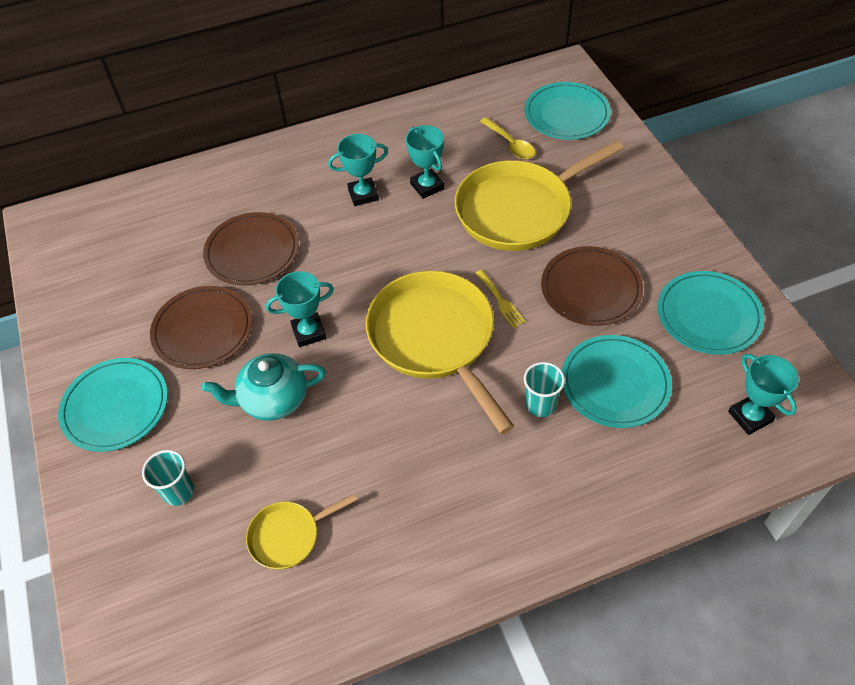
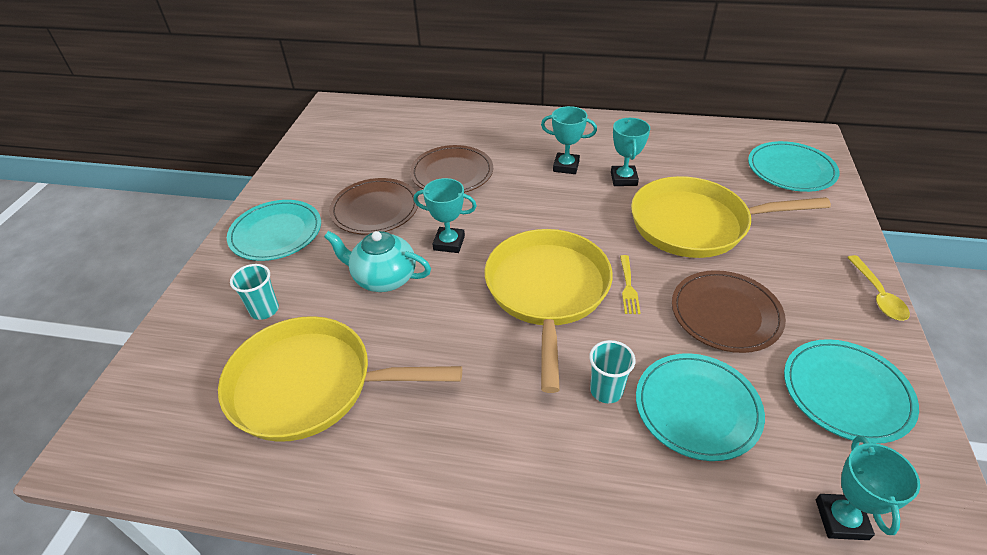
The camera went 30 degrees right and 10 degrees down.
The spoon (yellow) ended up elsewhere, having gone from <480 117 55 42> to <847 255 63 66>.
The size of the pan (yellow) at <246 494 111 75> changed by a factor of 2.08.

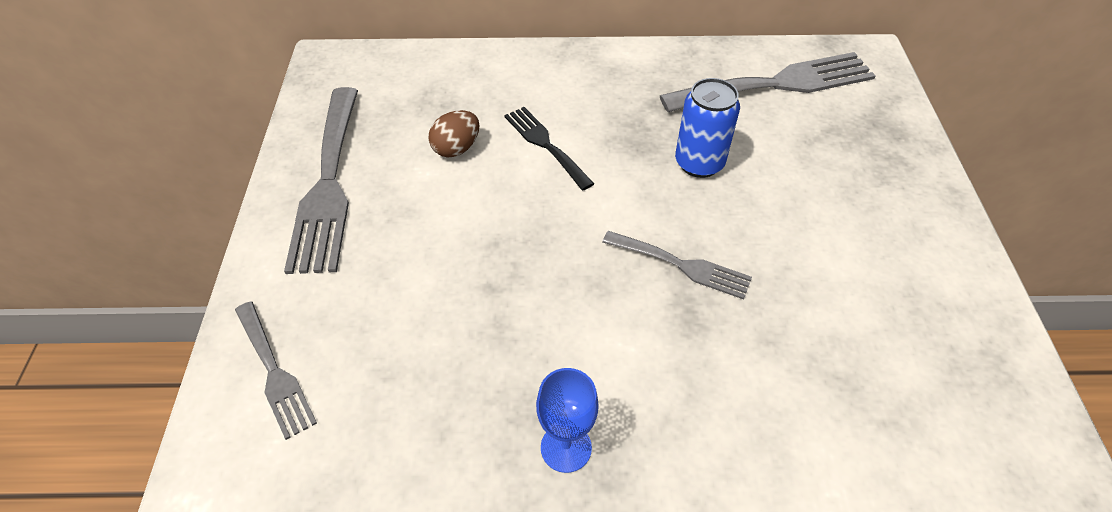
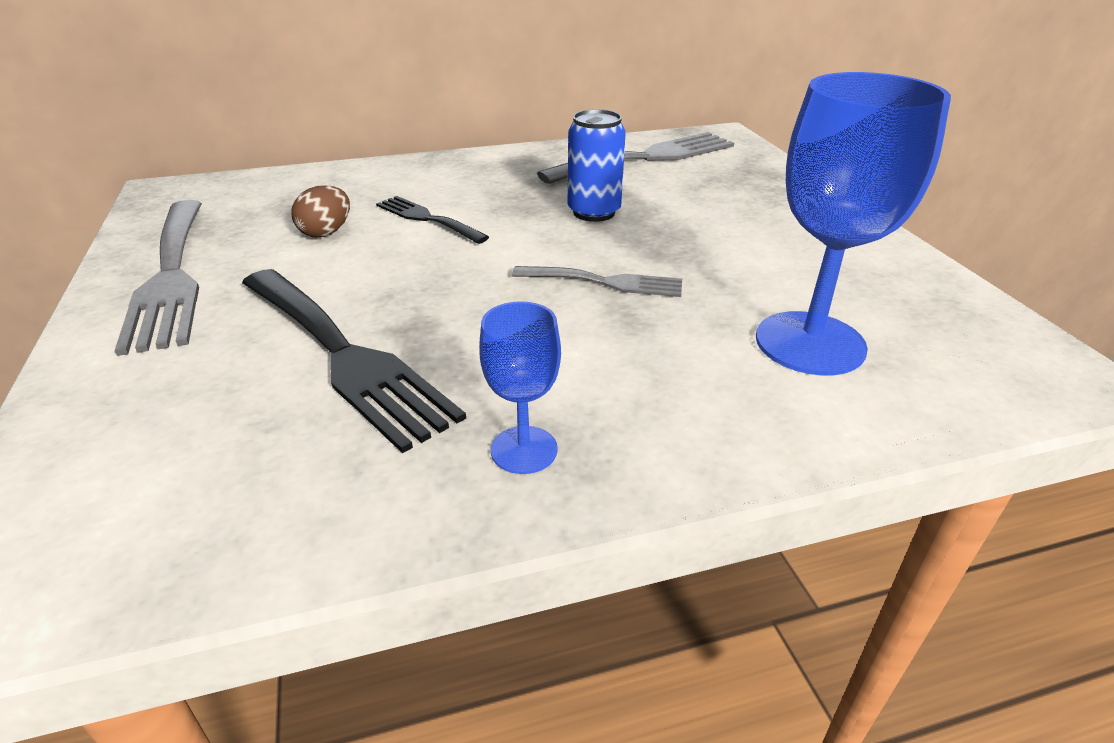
The camera went 15 degrees left and 15 degrees down.
The second view lost the fork (grey) at <235 301 82 139>.
The second view gained the goblet (blue) at <756 72 195 304>.
The second view gained the fork (black) at <242 269 224 184>.

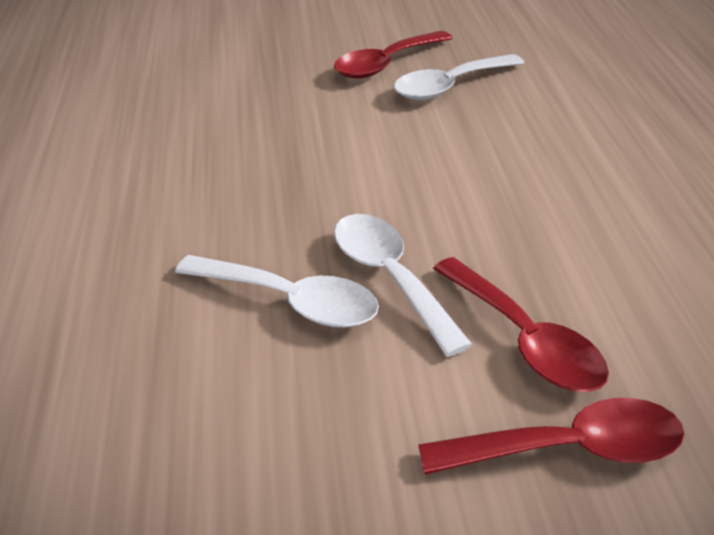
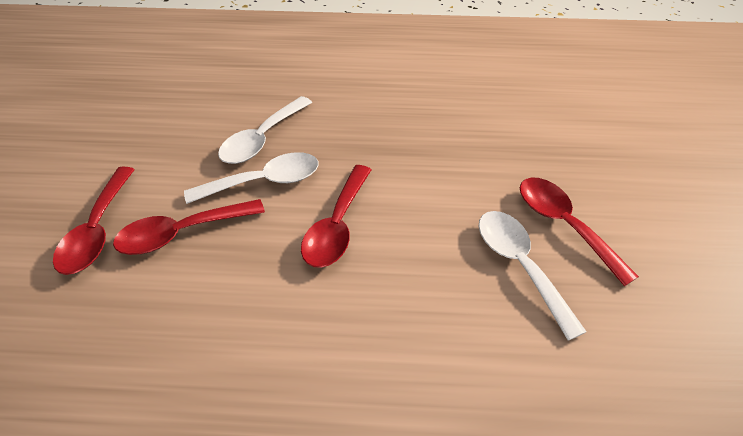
The camera went 100 degrees right and 10 degrees up.
The second view gained the spoon (red) at <301 165 70 103>.

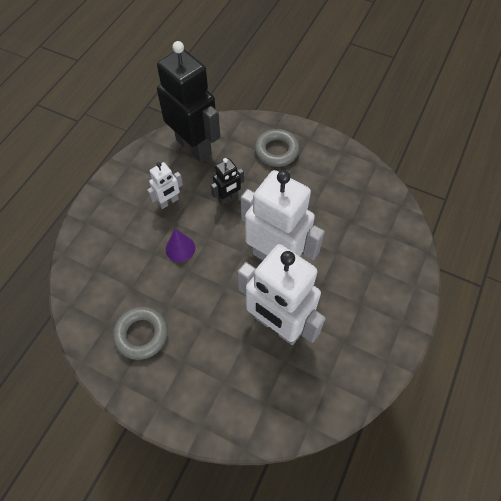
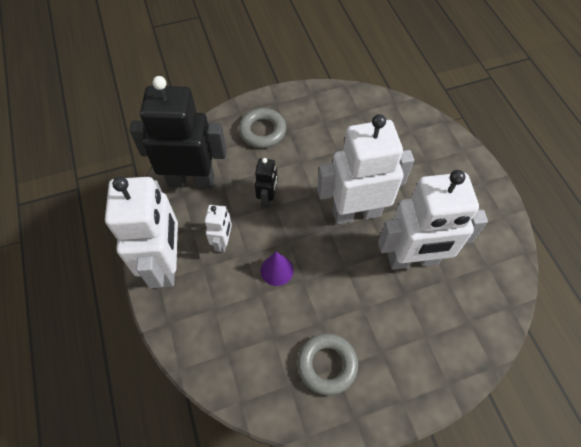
The camera went 45 degrees left and 0 degrees up.
The second view gained the robot (white) at <105 176 73 112>.

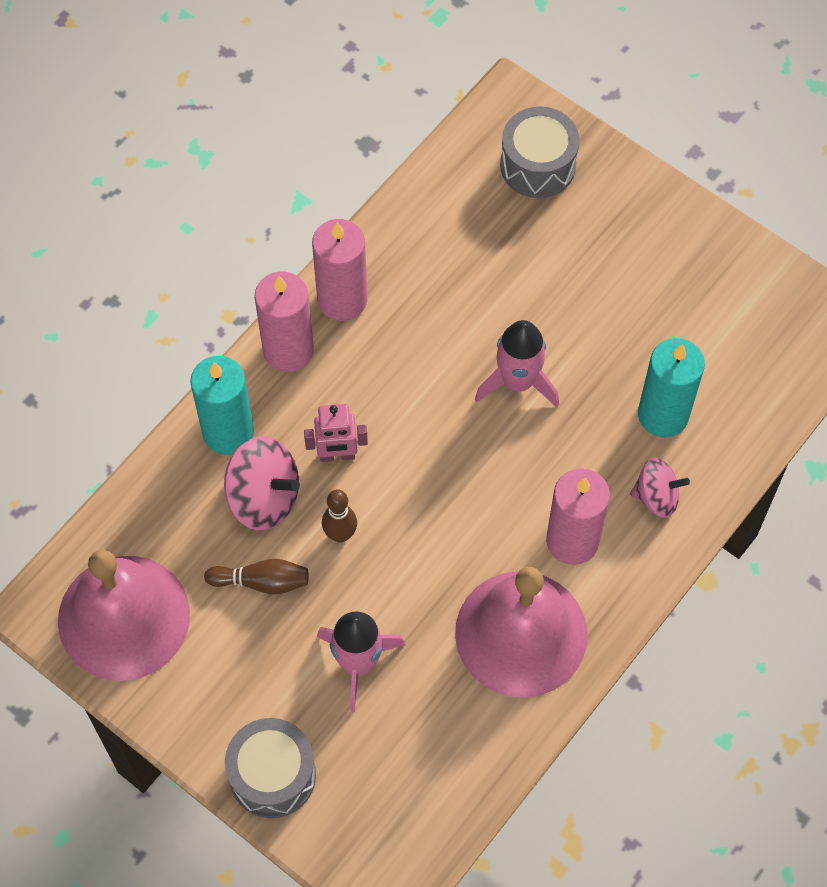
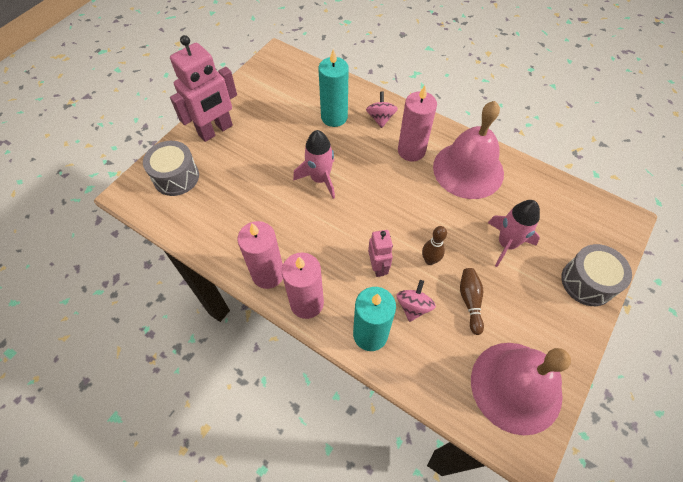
The camera went 95 degrees left and 5 degrees down.
The size of the spinning top (pink) at <224 436 76 94> changed by a factor of 0.66.
The second view gained the robot (pink) at <170 35 67 107>.

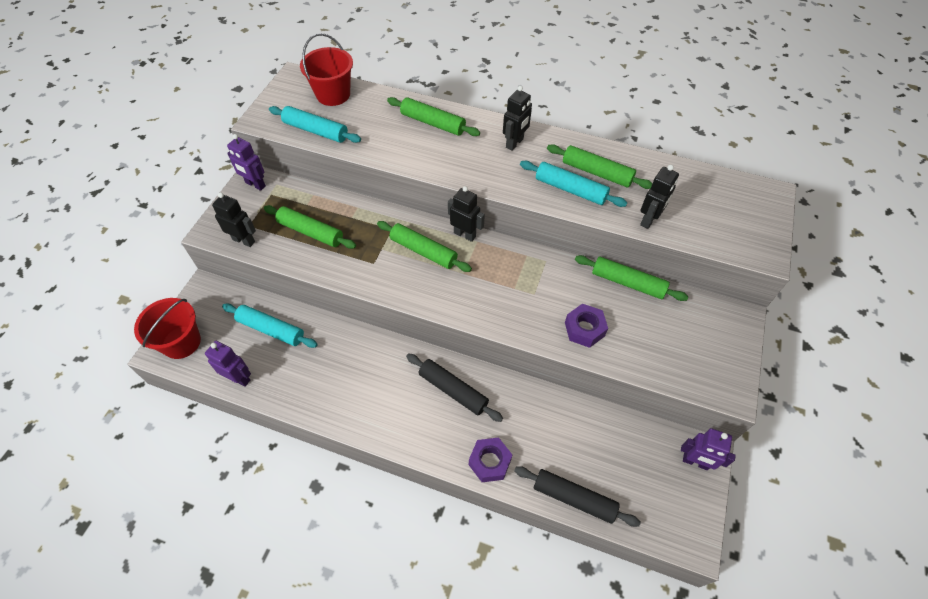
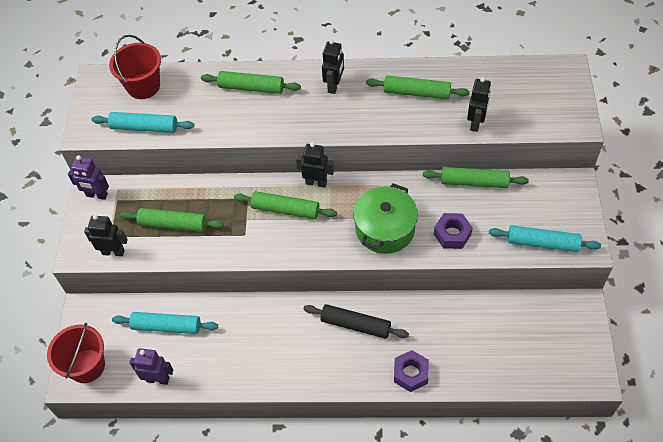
The camera went 15 degrees left and 0 degrees up.
The rolling pin (turquoise) ended up elsewhere, having gone from <520 161 107 46> to <489 225 112 27>.
The second view lost the robot (purple) at <681 428 55 42>.
The second view lost the rolling pin (black) at <514 466 127 61>.
The second view gained the pot (green) at <353 183 65 71>.

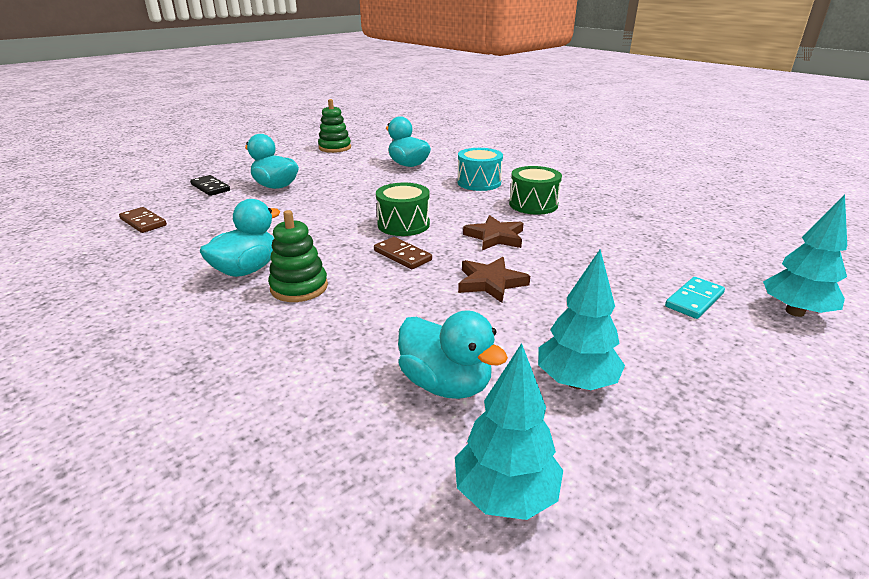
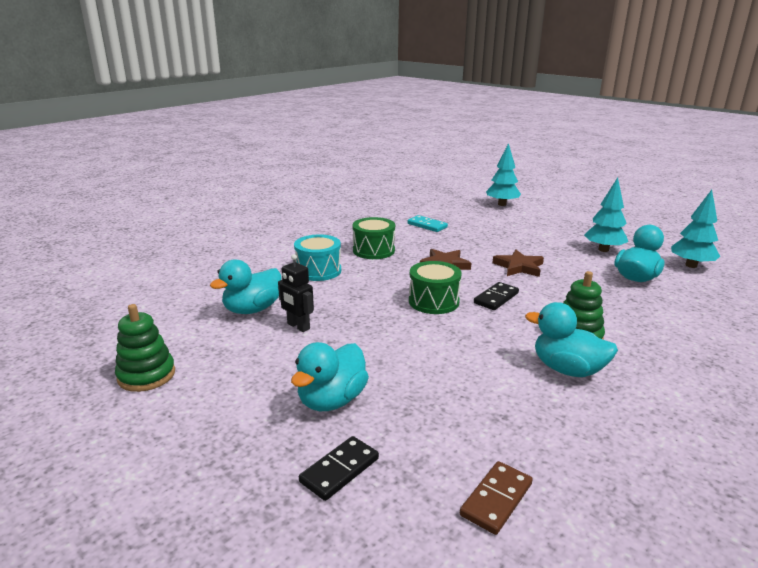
The camera went 95 degrees left and 5 degrees down.
What was the domino (brown) at <374 237 58 32> turned into the domino (black) at <474 282 45 28>.
The domino (turquoise) ended up elsewhere, having gone from <665 277 60 42> to <407 215 41 17>.
The second view gained the robot (black) at <278 254 36 78>.

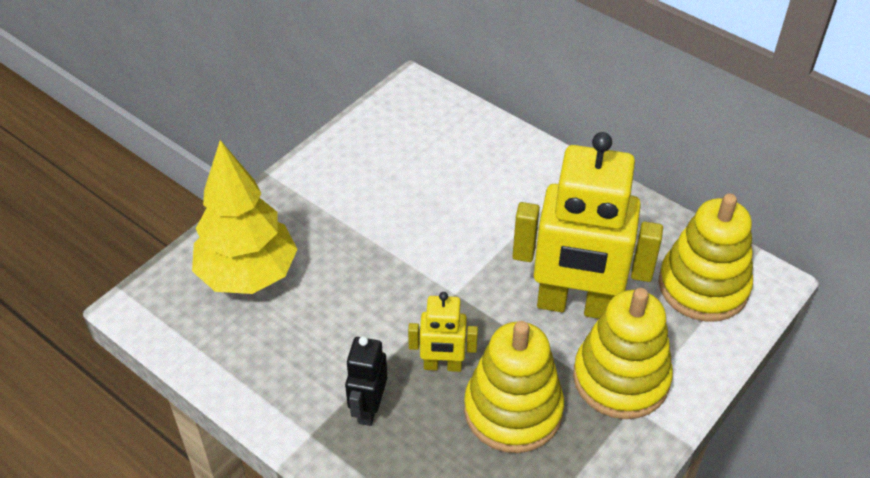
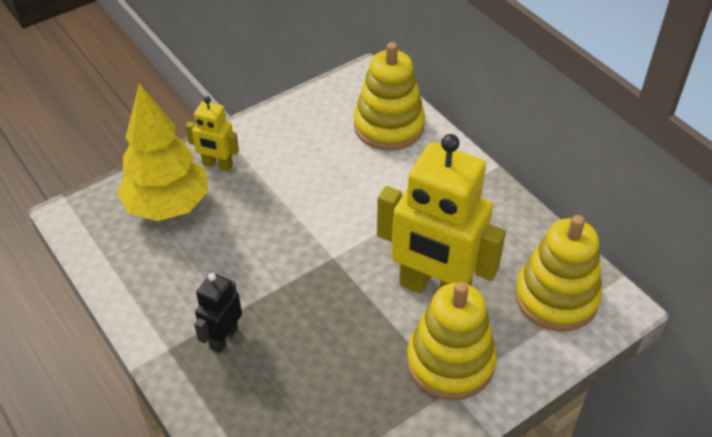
The camera went 15 degrees right and 0 degrees up.
The robot (yellow) ended up elsewhere, having gone from <408 292 70 80> to <186 96 53 76>.
The stacking toy (yellow) ended up elsewhere, having gone from <464 321 100 132> to <354 42 71 109>.

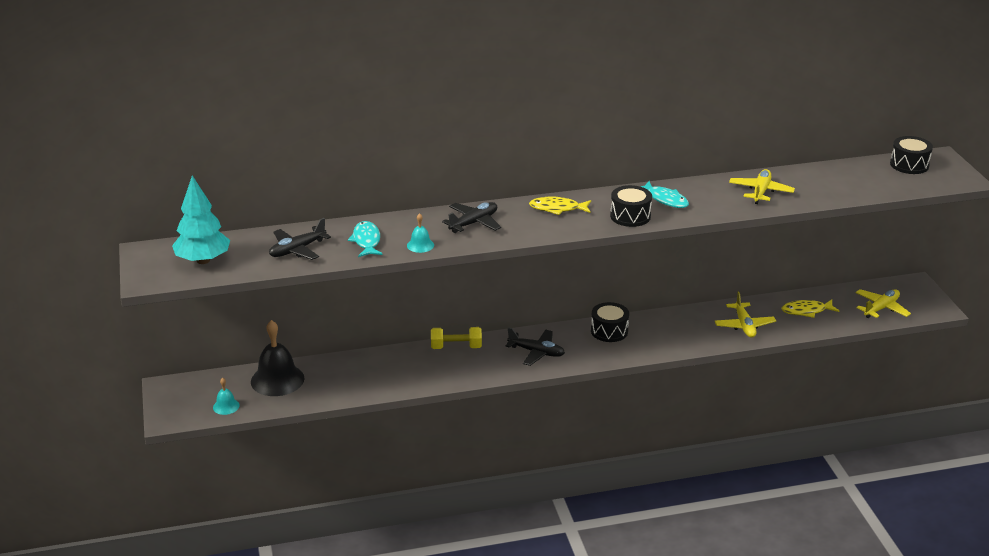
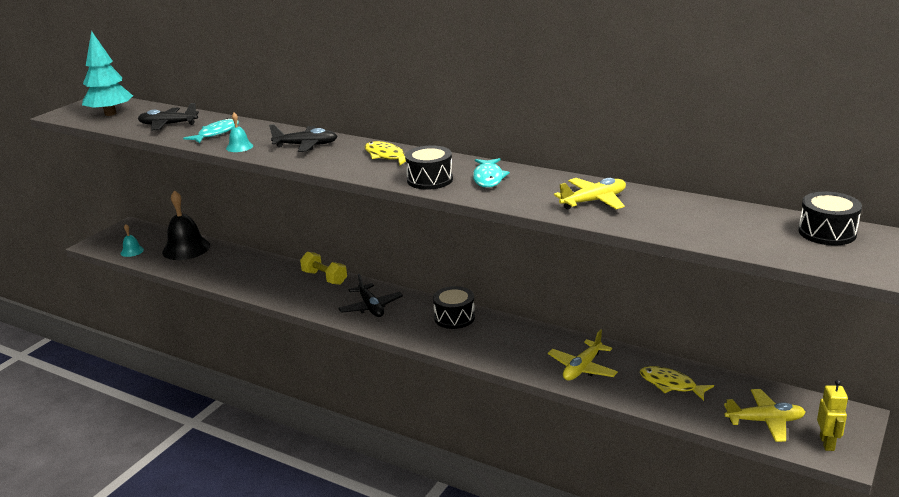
The camera went 45 degrees right and 5 degrees down.
The second view gained the robot (yellow) at <817 380 31 71>.

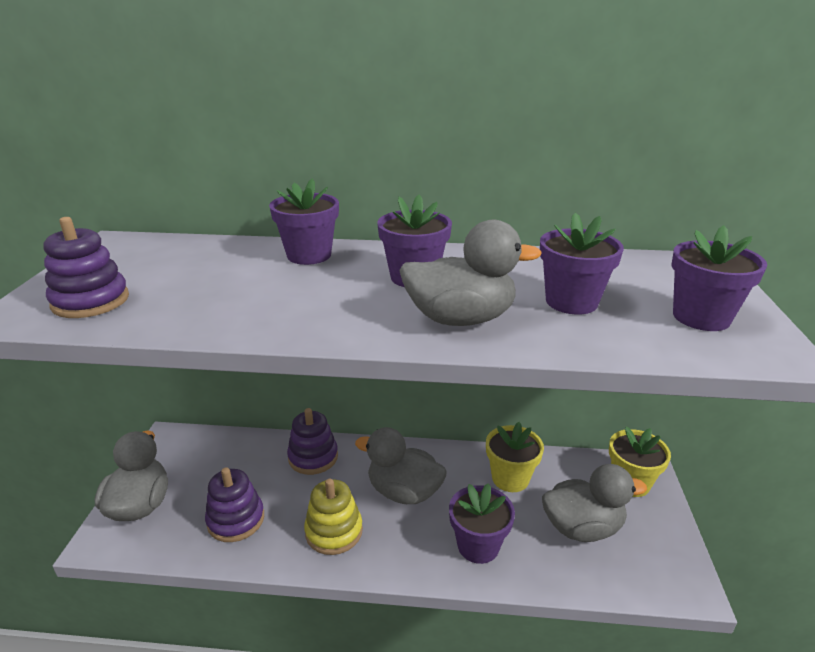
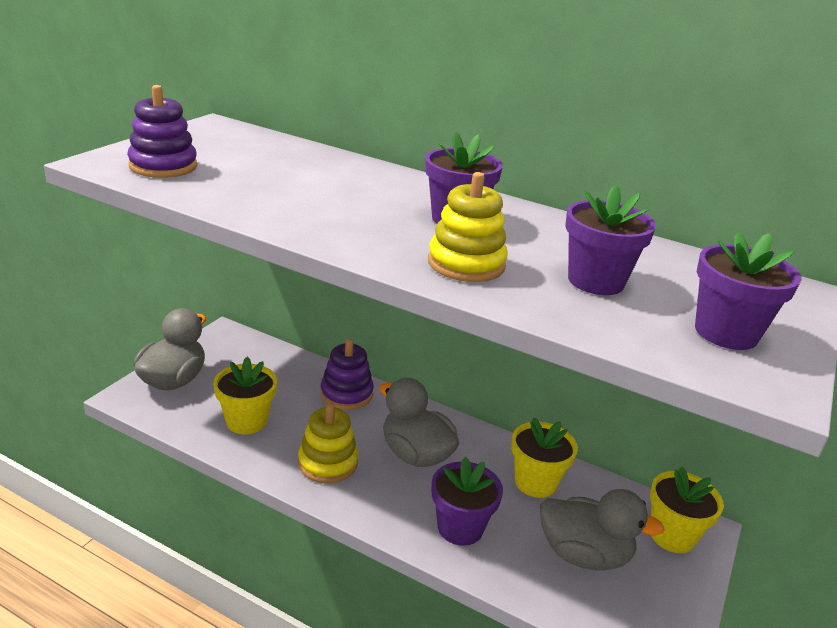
The camera went 20 degrees right and 0 degrees up.
The second view lost the flower pot (purple) at <269 178 70 87>.
Where the duck (grey) stood at <399 220 143 106>, the stacking toy (yellow) came to stand at <428 172 80 110>.
Where the stacking toy (purple) stood at <205 467 59 75>, the flower pot (yellow) came to stand at <213 356 64 78>.

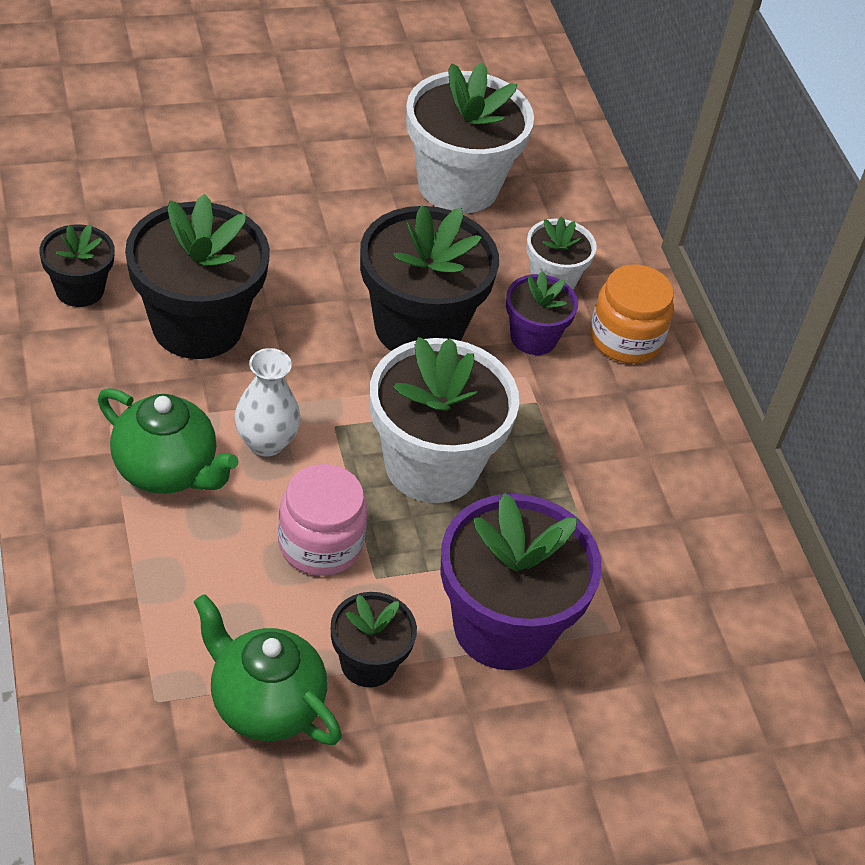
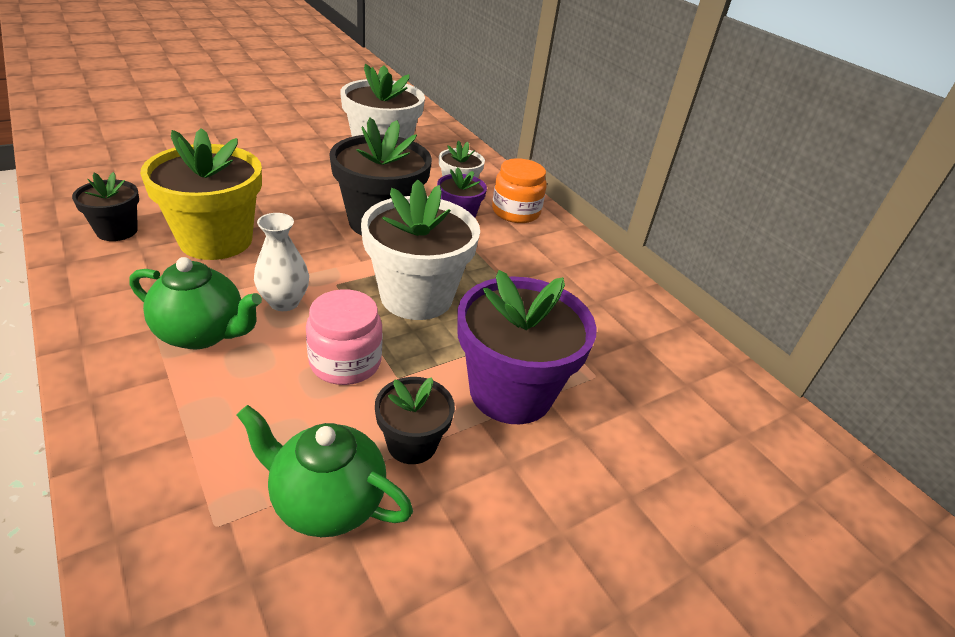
The camera went 15 degrees left and 10 degrees down.
What was the flower pot (black) at <125 194 145 165> turned into the flower pot (yellow) at <140 128 122 132>.

